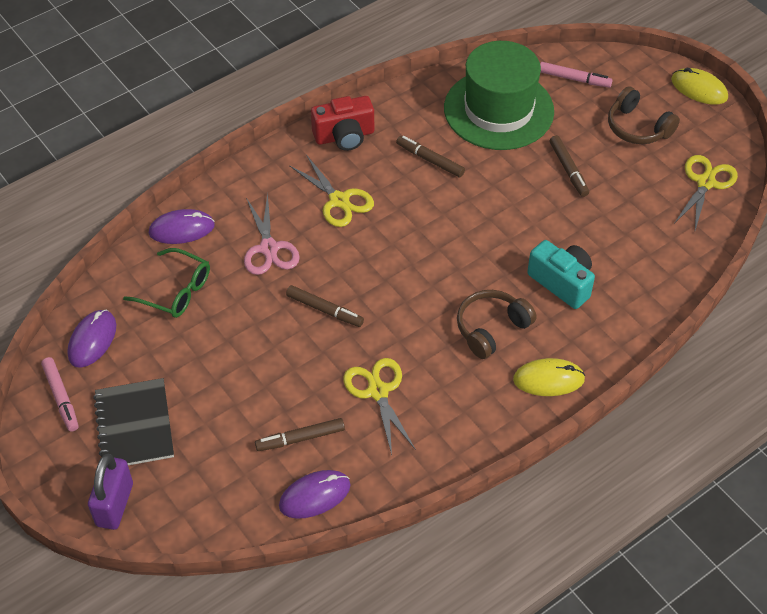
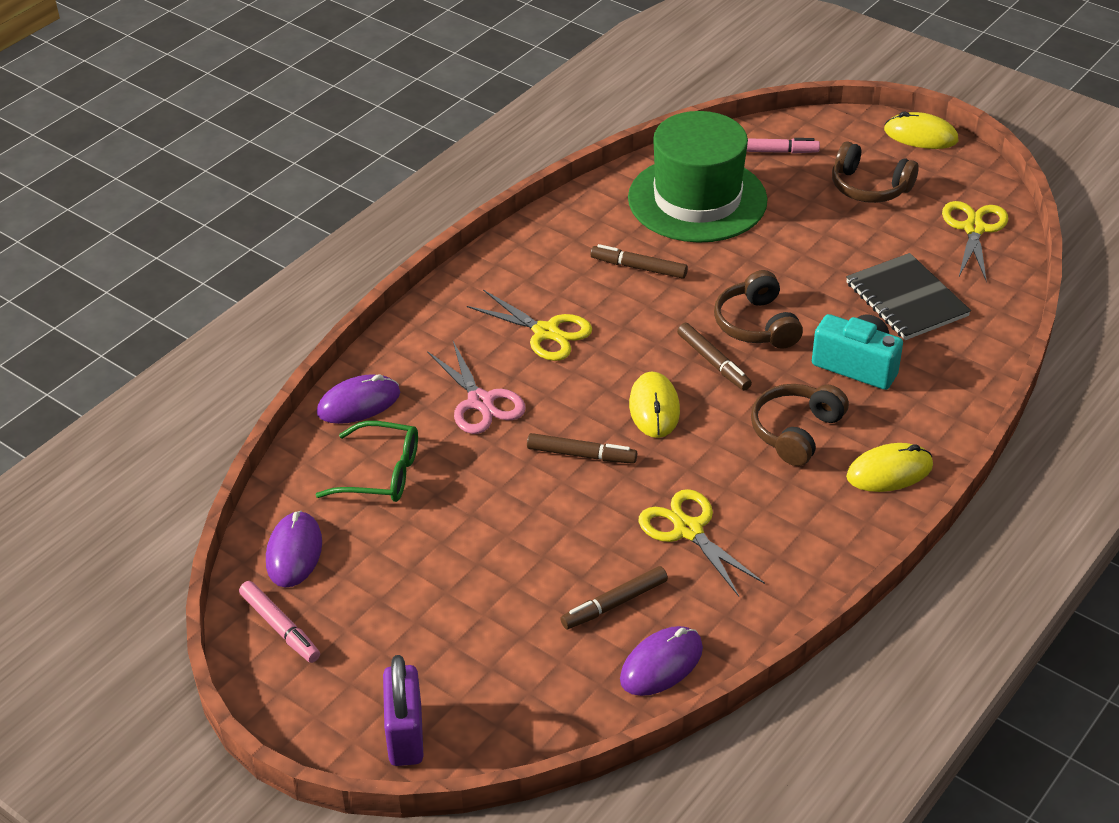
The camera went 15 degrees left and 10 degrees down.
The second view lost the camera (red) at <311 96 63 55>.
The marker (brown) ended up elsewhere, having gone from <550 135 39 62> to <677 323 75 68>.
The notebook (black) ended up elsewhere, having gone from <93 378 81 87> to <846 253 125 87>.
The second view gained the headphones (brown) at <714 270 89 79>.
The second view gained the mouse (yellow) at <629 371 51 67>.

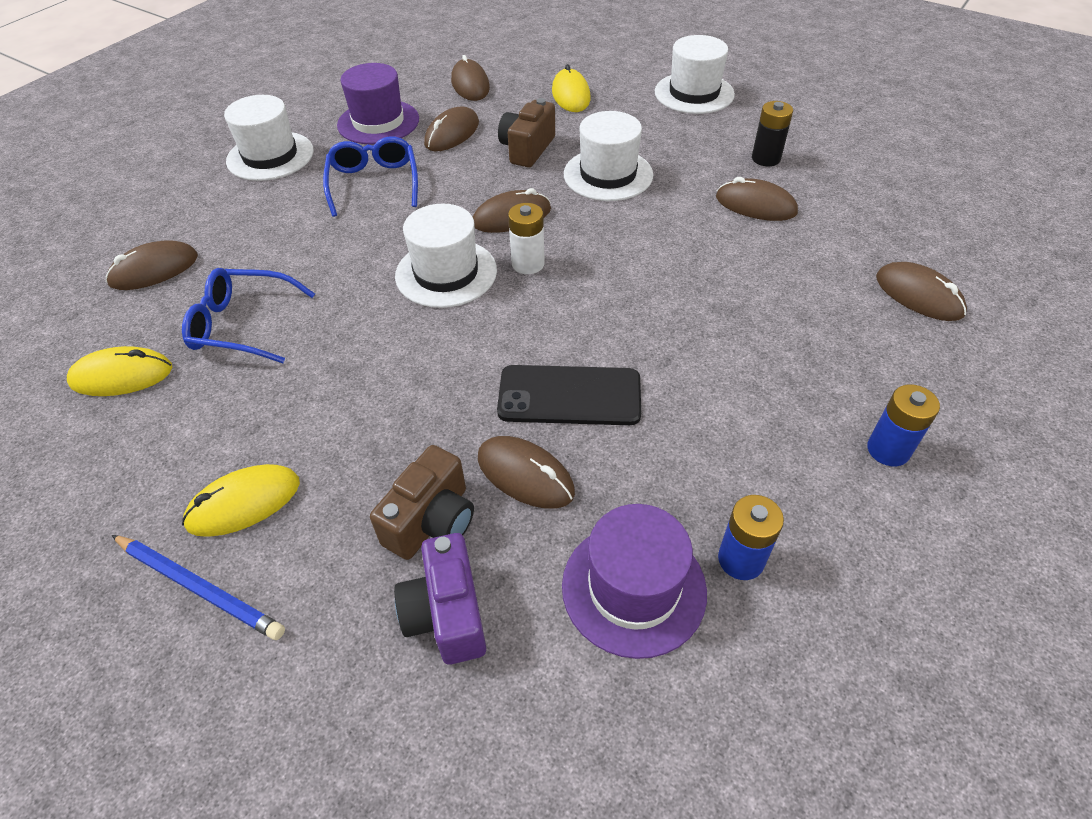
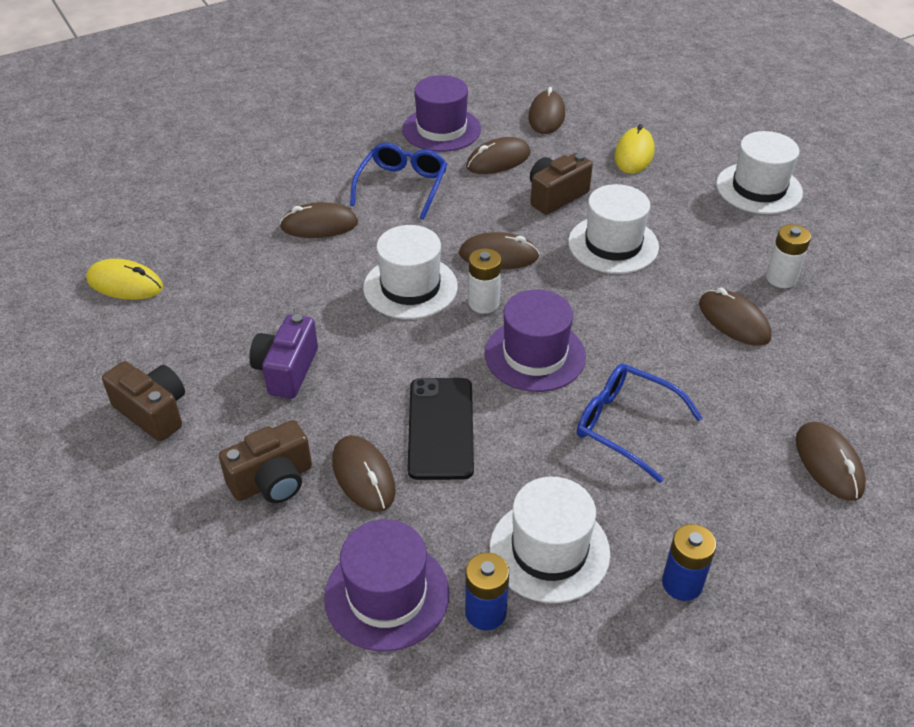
The camera went 25 degrees right and 5 degrees down.
The hat (white) ended up elsewhere, having gone from <224 95 90 86> to <490 477 120 126>.
What was the battery (black) at <752 101 41 65> turned into the battery (white) at <766 224 45 64>.
The mouse (brown) ended up elsewhere, having gone from <106 240 92 50> to <280 202 78 36>.
The glasses (blue) ended up elsewhere, having gone from <182 268 133 95> to <577 364 126 119>.
The phone (black) at <497 365 144 60> ended up facing another way, 60 degrees clockwise from before.
Where the mouse (yellow) stood at <182 464 118 73>, the camera (brown) came to stand at <102 361 83 81>.
The camera (purple) ended up elsewhere, having gone from <394 533 92 132> to <249 314 69 85>.
The second view lost the pencil (blue) at <112 535 173 105>.
The second view gained the hat (purple) at <485 290 101 102>.

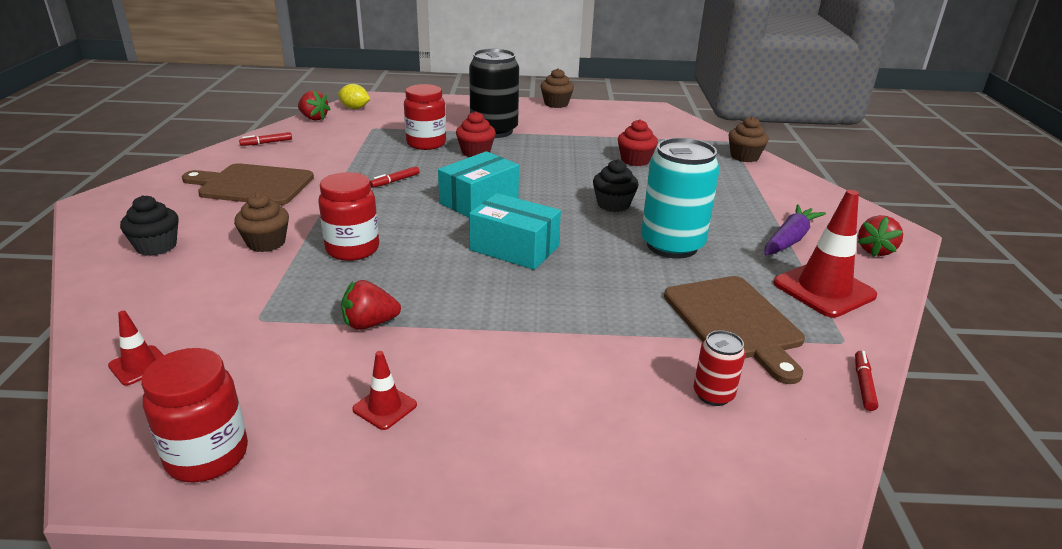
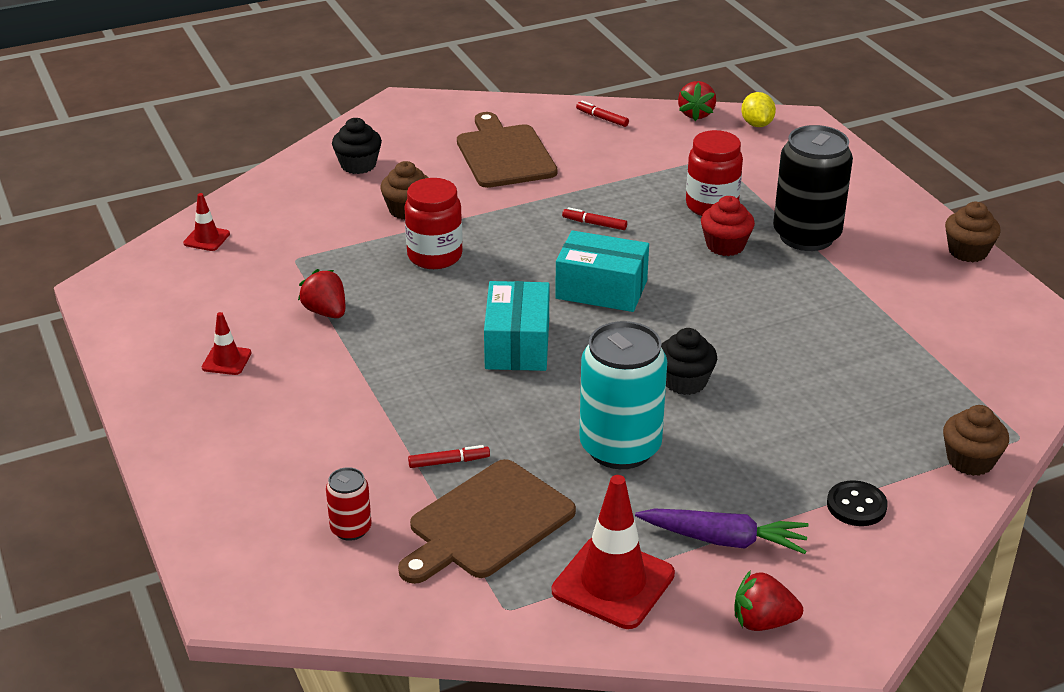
The camera went 65 degrees right and 5 degrees up.
The second view lost the cupcake (red) at <618 119 40 47>.
The second view lost the jar (red) at <141 348 107 134>.
The marker (red) ended up elsewhere, having gone from <855 351 23 60> to <408 445 82 23>.
The second view gained the button (black) at <827 480 61 46>.

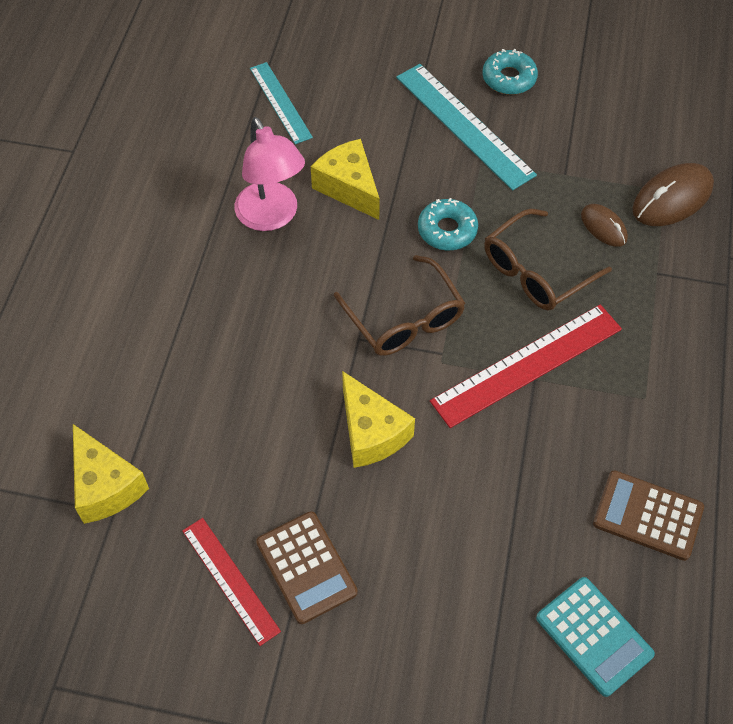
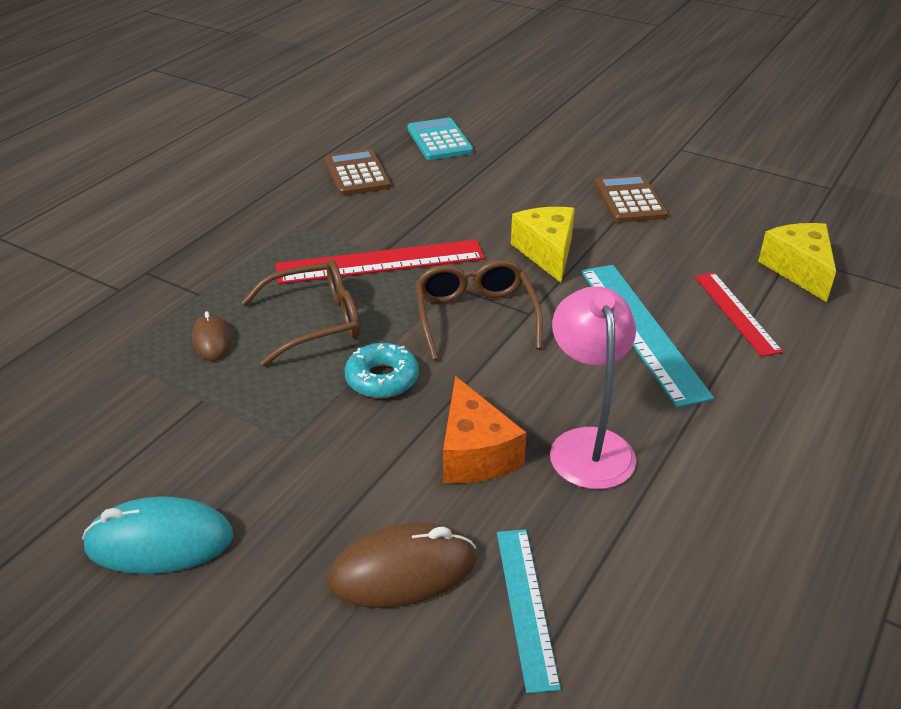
The camera went 160 degrees left and 20 degrees down.
Where the donut (turquoise) stood at <482 49 56 46>, the mouse (turquoise) came to stand at <82 497 151 77>.
The ruler (turquoise) ended up elsewhere, having gone from <396 64 141 126> to <581 265 133 143>.
What was the cheese (yellow) at <311 139 69 81> turned into the cheese (orange) at <443 376 83 107>.
The mouse (brown) ended up elsewhere, having gone from <632 163 82 63> to <328 522 148 86>.
The calculator (brown) at <593 470 111 91> ended up facing another way, 150 degrees counterclockwise from before.
The ruler (red) ended up elsewhere, having gone from <182 518 99 128> to <695 273 88 84>.

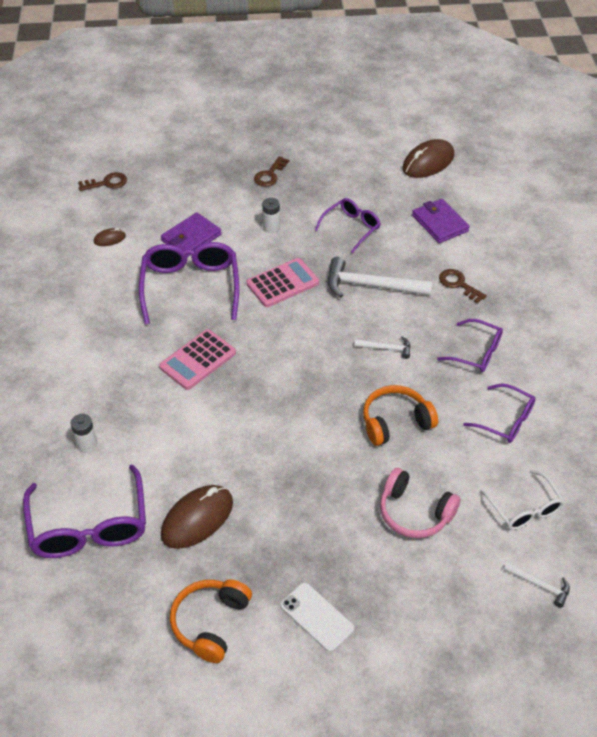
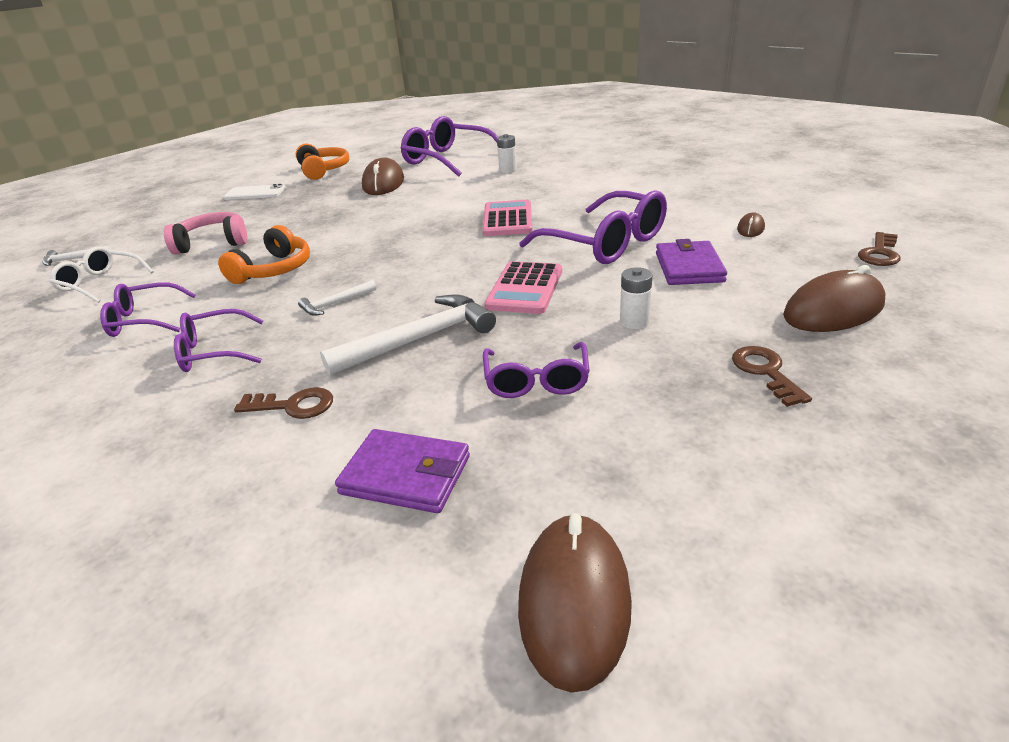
The camera went 140 degrees right and 15 degrees down.
The second view gained the mouse (brown) at <783 265 102 67>.

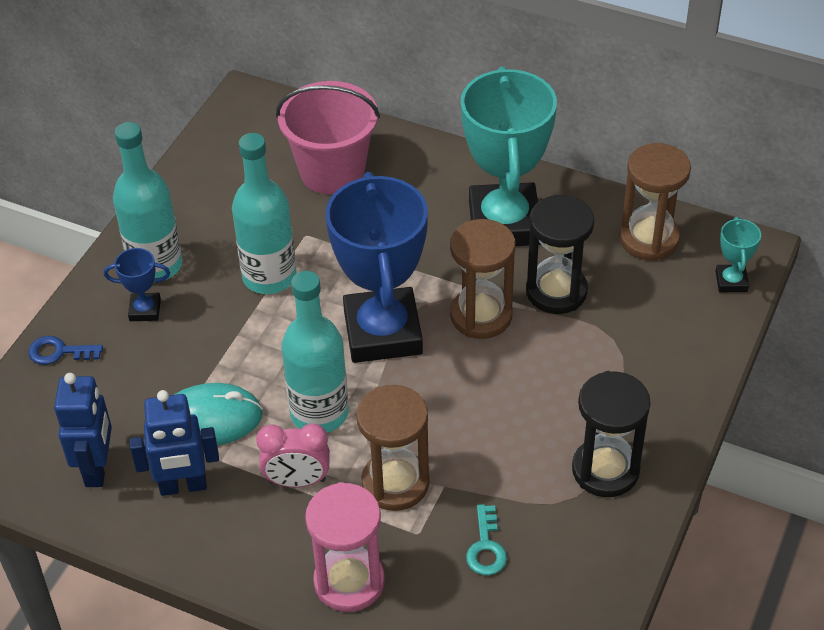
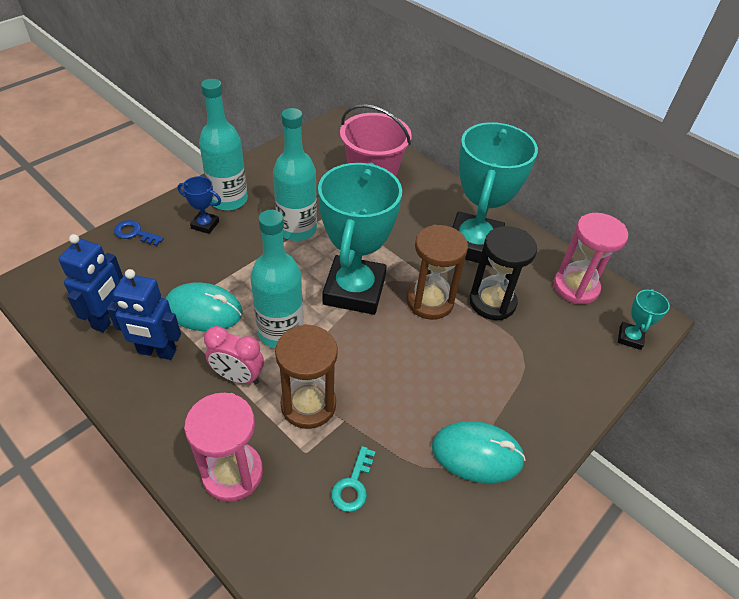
The camera went 15 degrees right and 0 degrees up.
What was the hourglass (brown) at <619 143 72 118> turned into the hourglass (pink) at <553 213 75 91>.
What was the trophy (blue) at <326 172 102 191> turned into the trophy (turquoise) at <318 162 84 153>.
Where the hourglass (black) stood at <572 371 79 126>, the mouse (turquoise) came to stand at <432 421 94 62>.

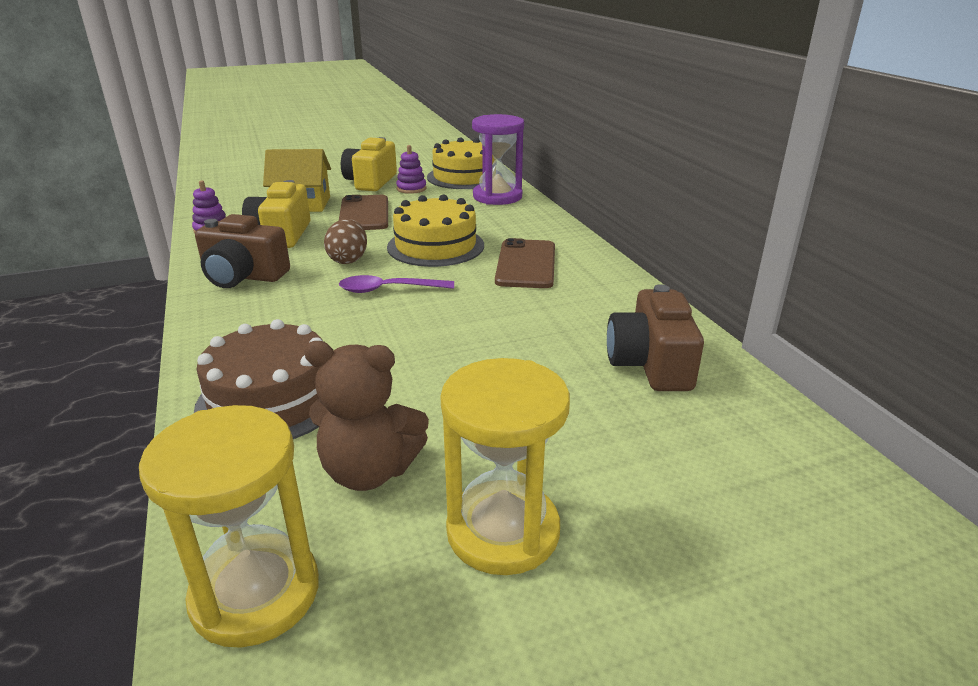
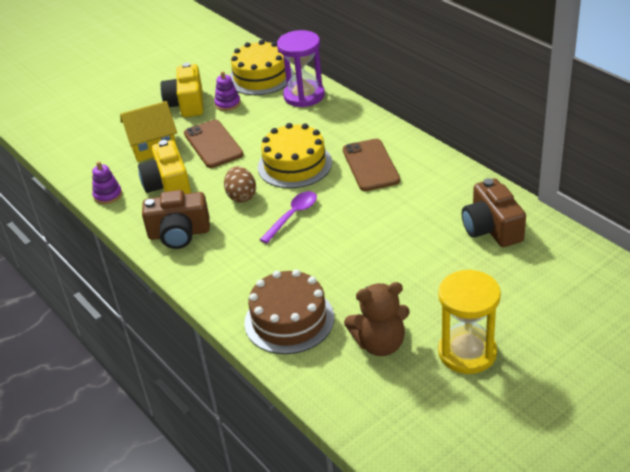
The camera went 15 degrees left and 10 degrees up.
The spoon (purple) at <339 275 115 18> ended up facing another way, 150 degrees clockwise from before.
The second view lost the hourglass (yellow) at <139 405 180 243>.

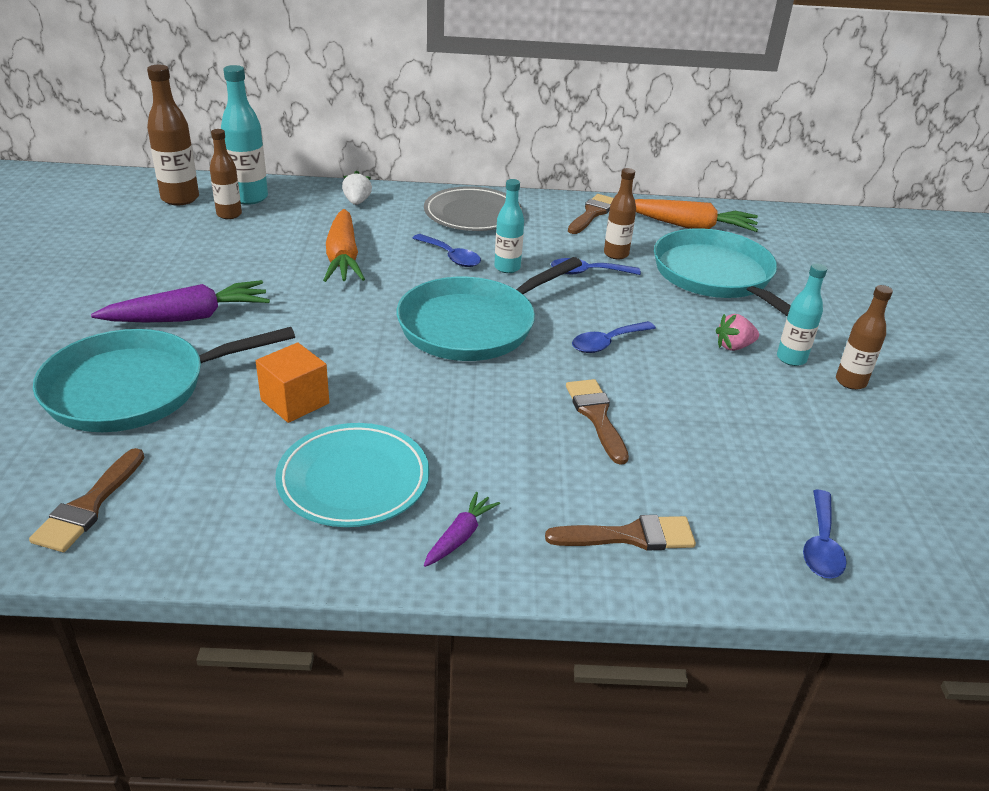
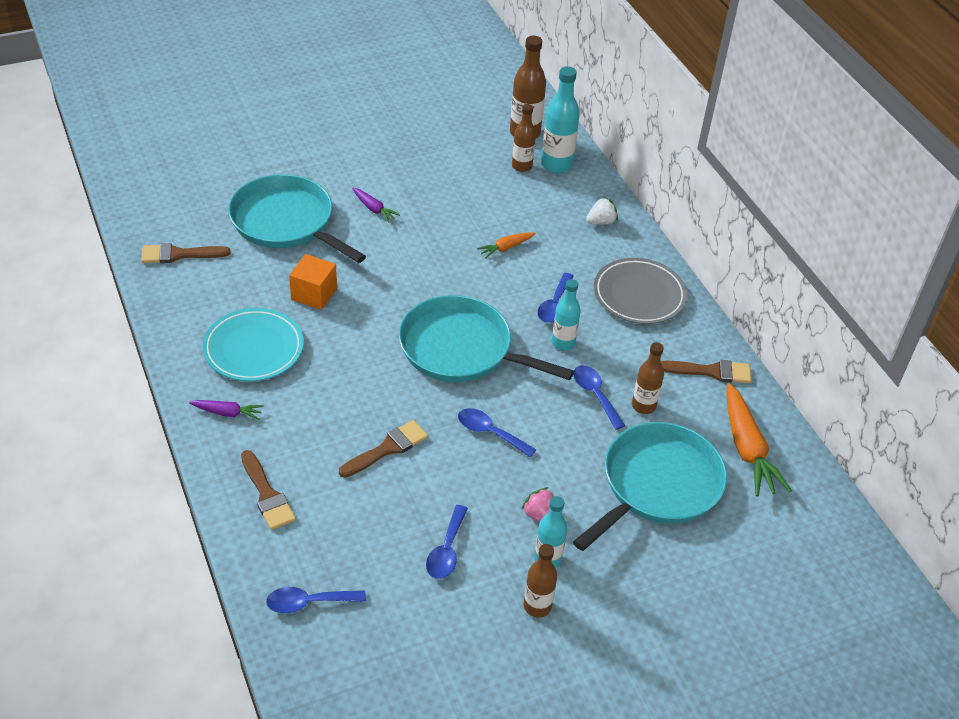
The camera went 65 degrees right and 10 degrees up.
The size of the carrot (orange) at <323 209 42 73> changed by a factor of 0.52.
The size of the carrot (purple) at <91 280 179 42> changed by a factor of 0.52.
The second view gained the spoon (blue) at <426 505 42 74>.

